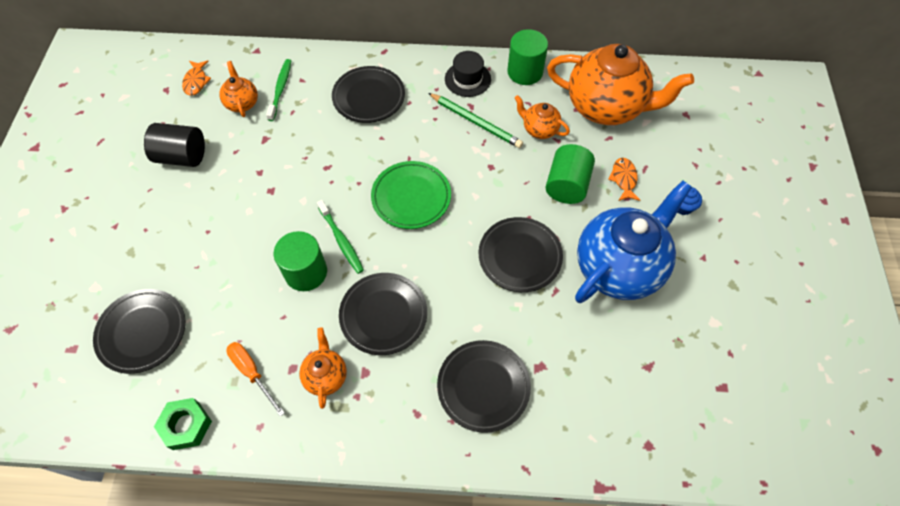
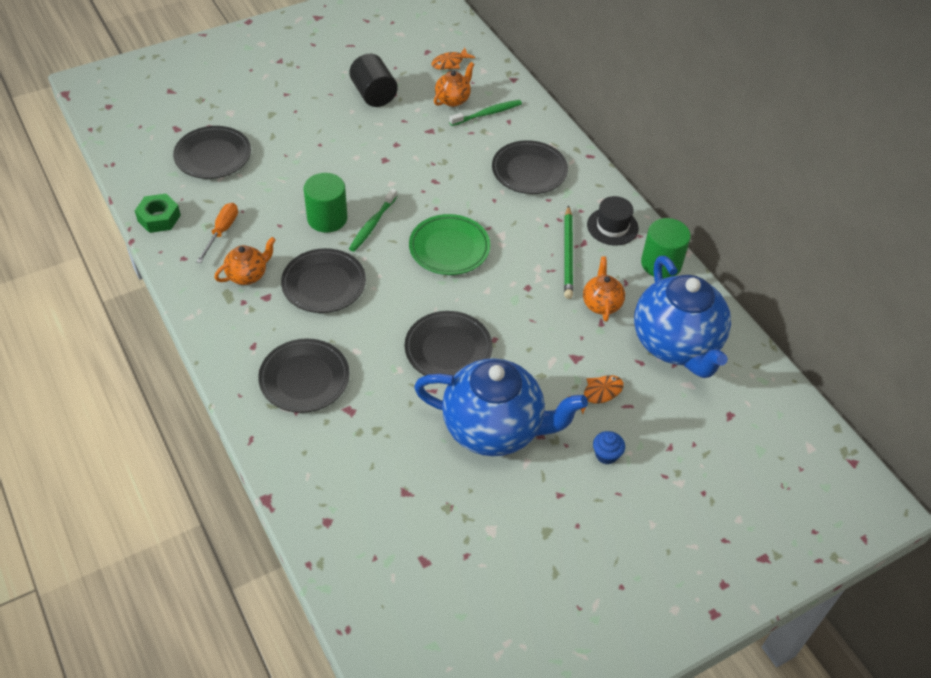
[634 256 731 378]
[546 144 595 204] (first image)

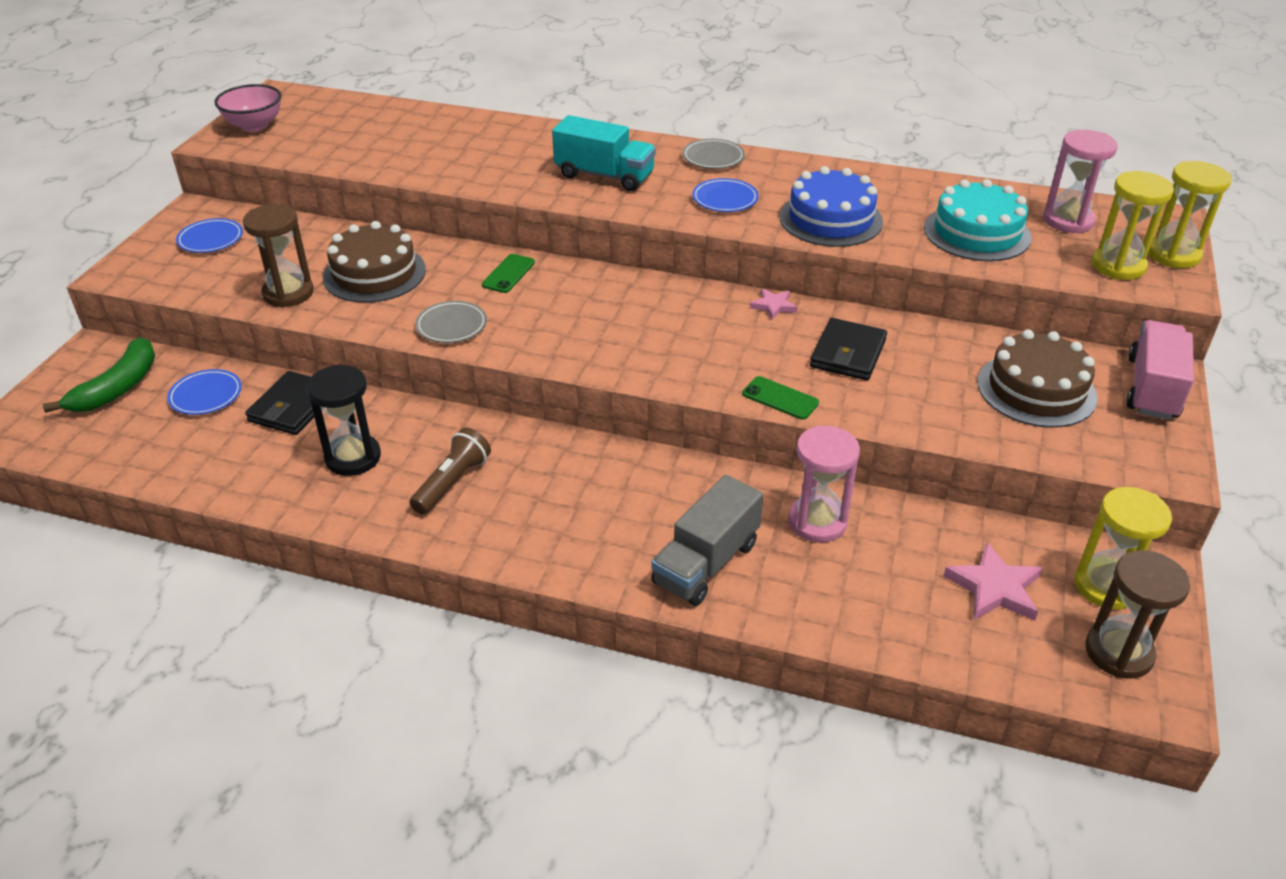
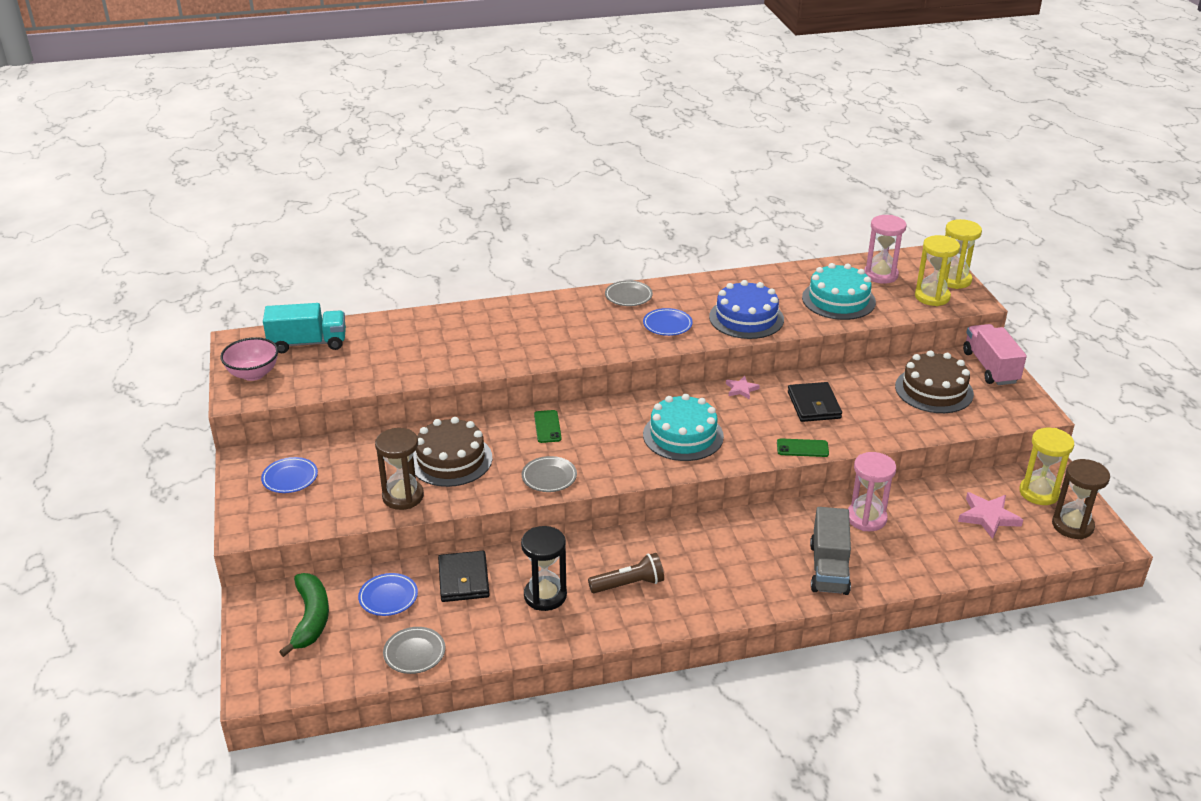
[263 303 346 353]
[588 553 664 593]
[643 394 724 461]
[383 627 445 674]

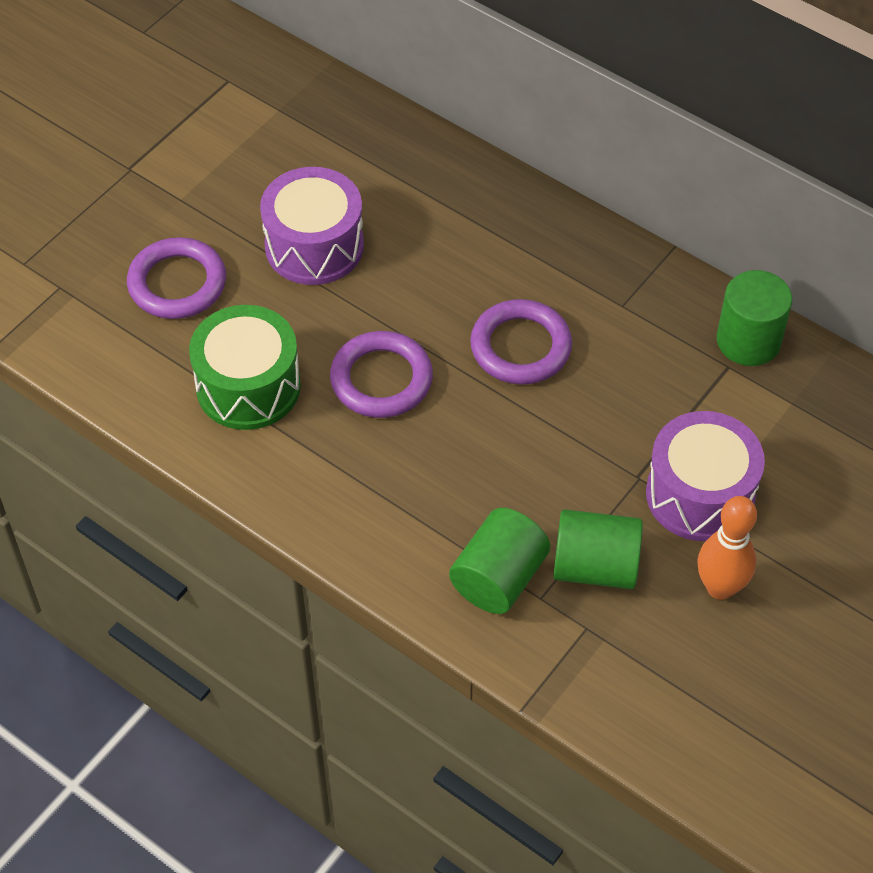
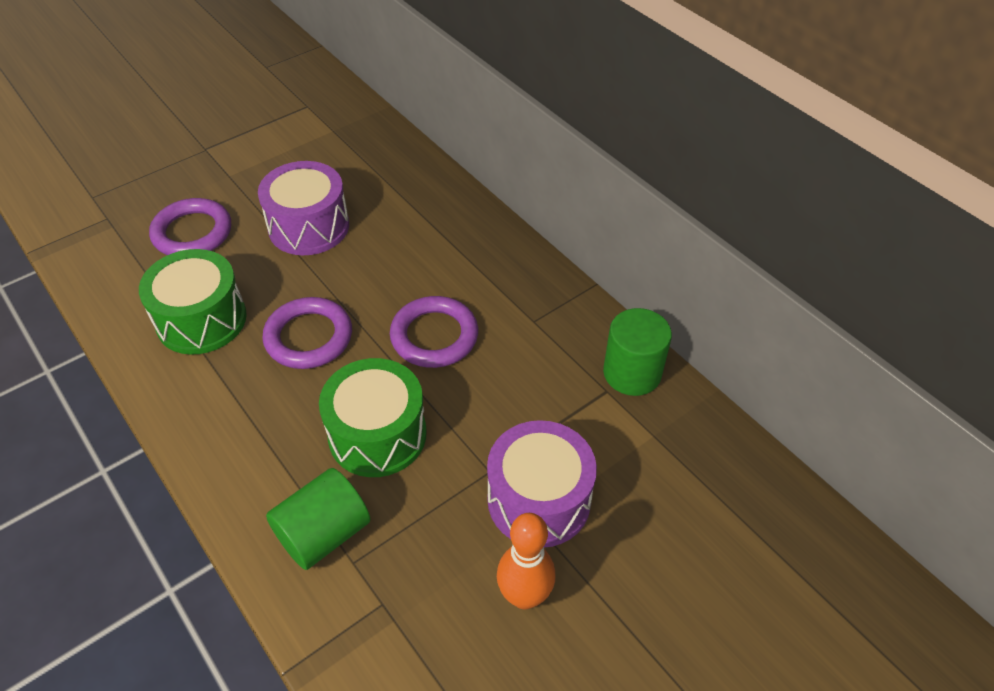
[553 509 643 589] (first image)
[319 358 427 477]

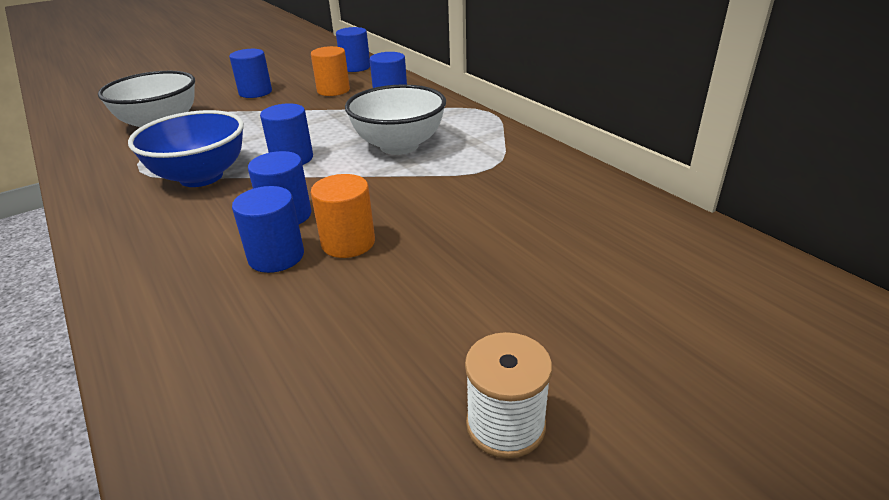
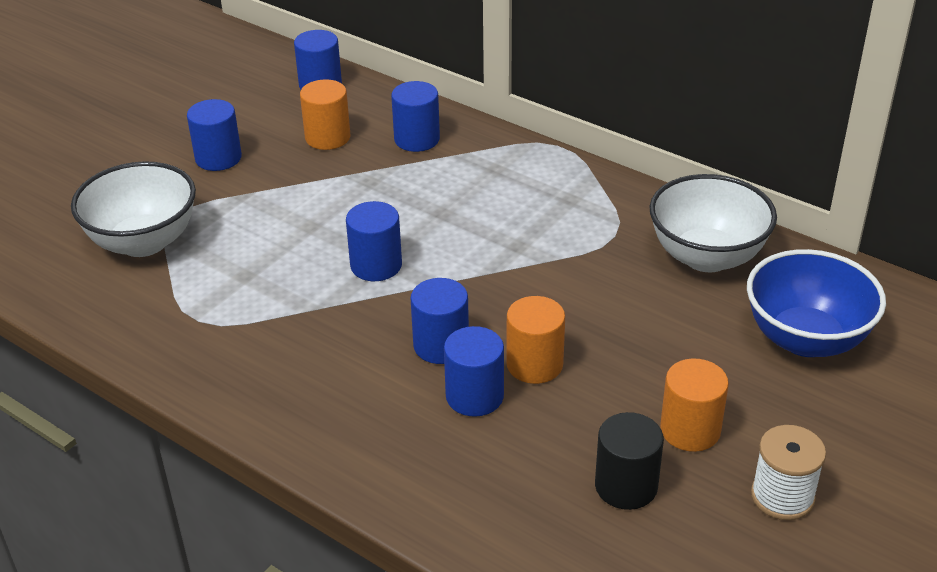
[649 174 777 272]
[747 249 886 357]
[660 358 729 452]
[595 412 664 510]

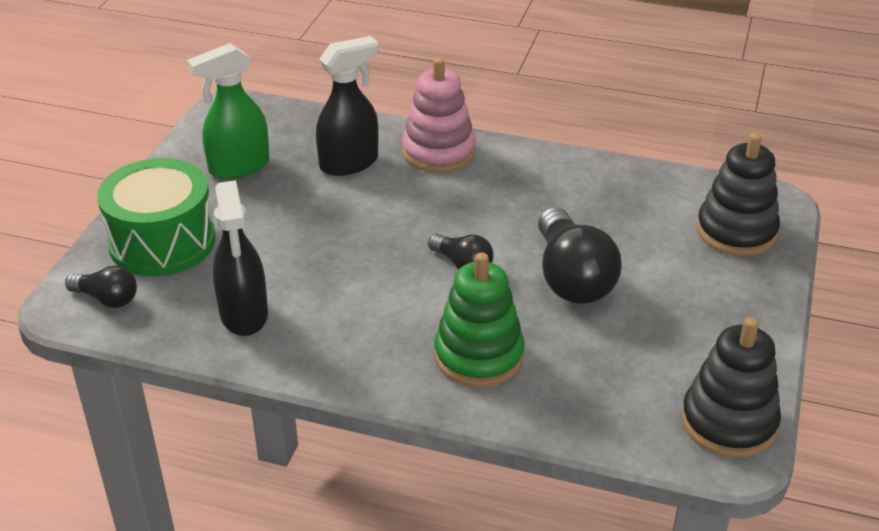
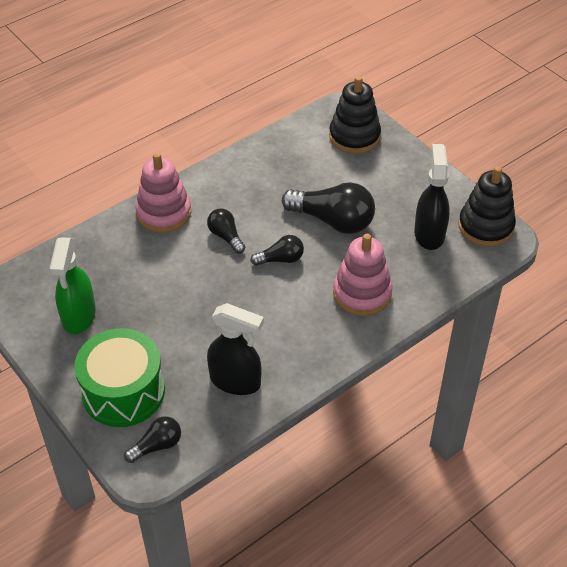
[414 144 450 250]
[333 234 392 316]
[207 208 245 253]

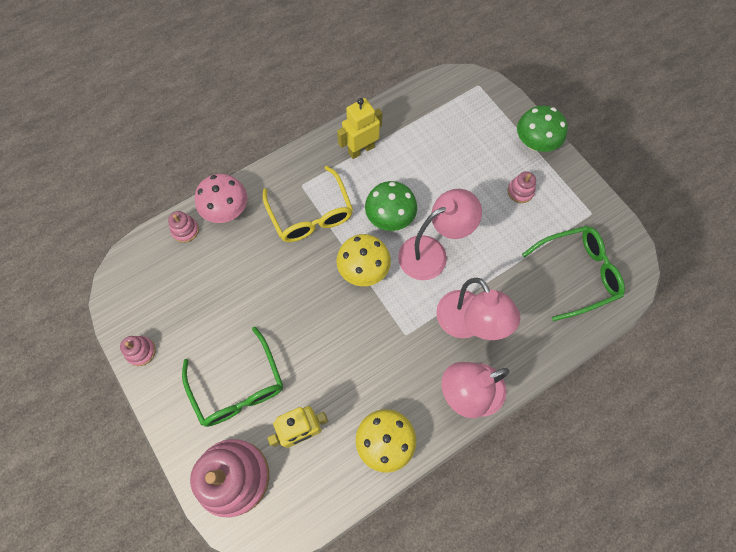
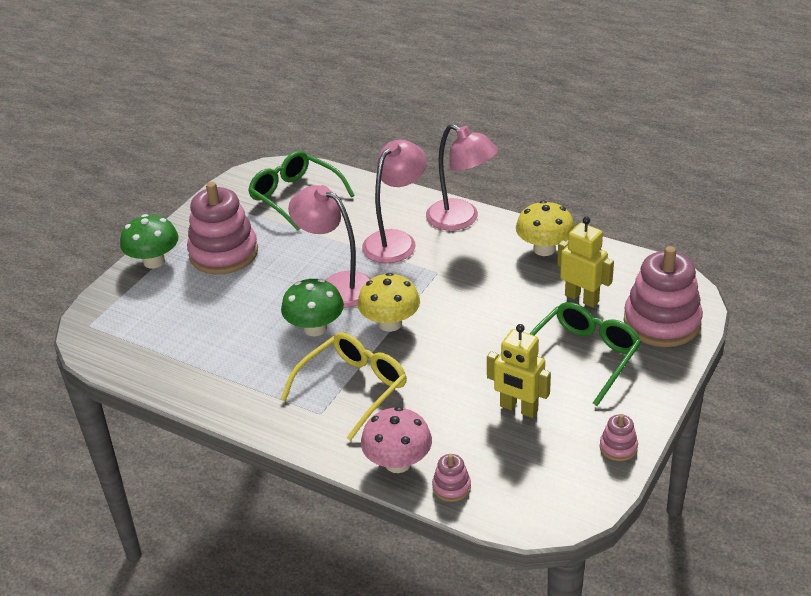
[487 324 551 418]
[187 182 258 275]

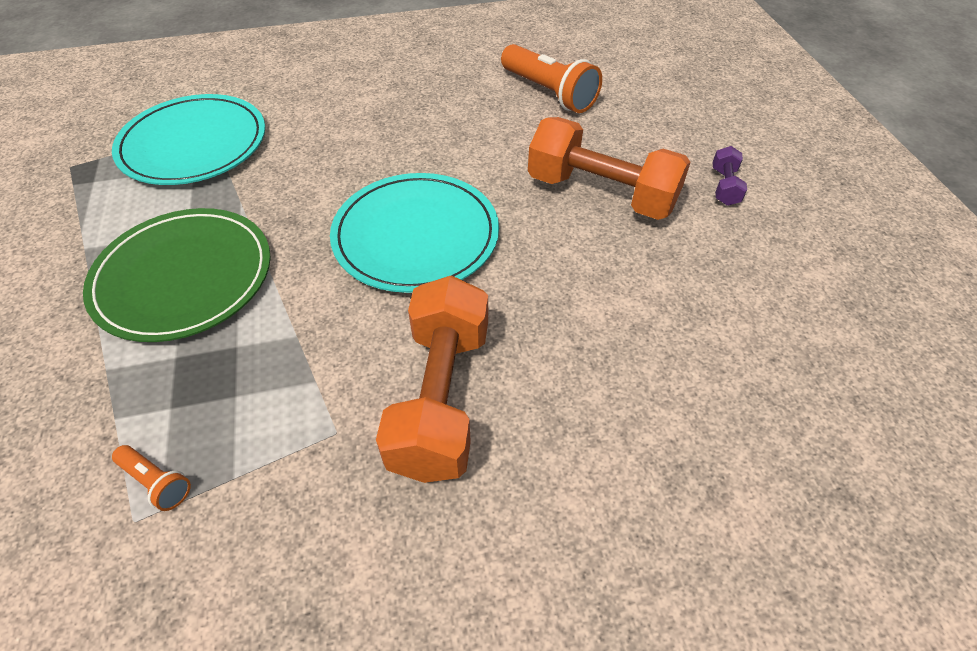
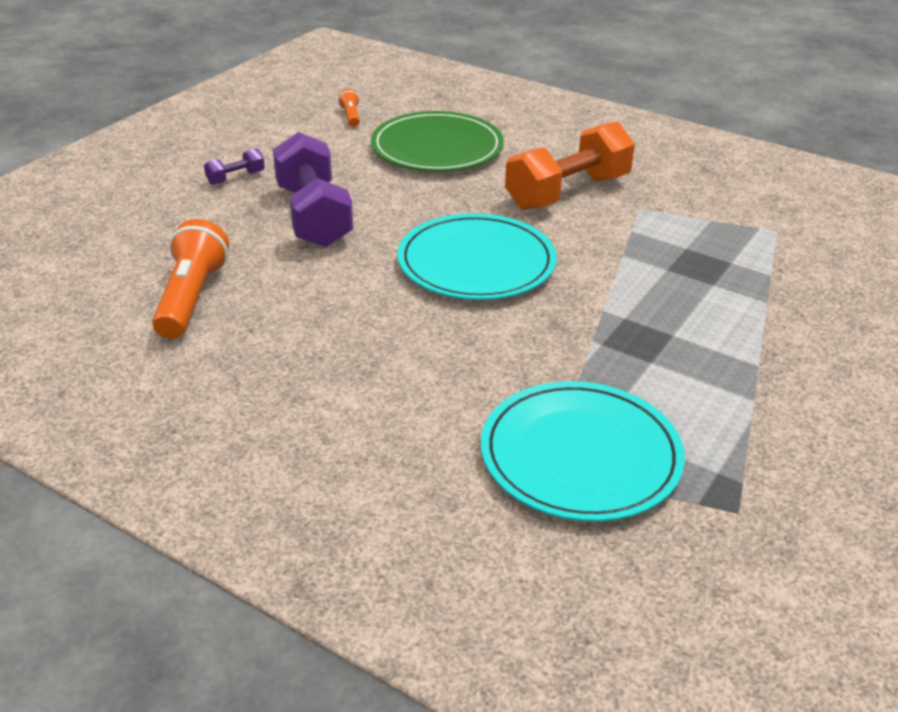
[273 132 353 248]
[371 111 504 172]
[338 89 360 127]

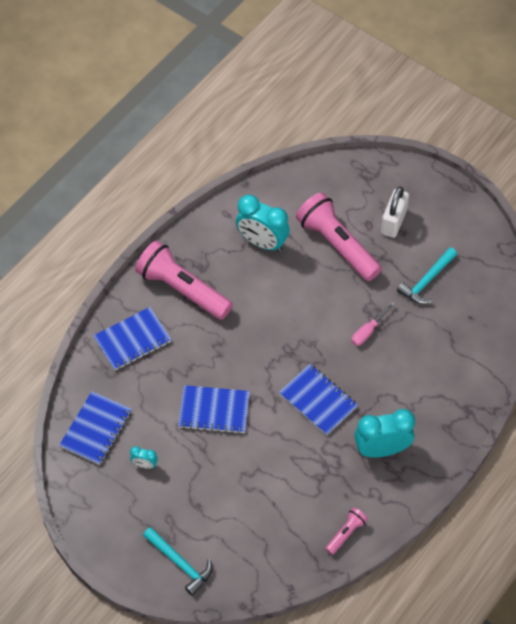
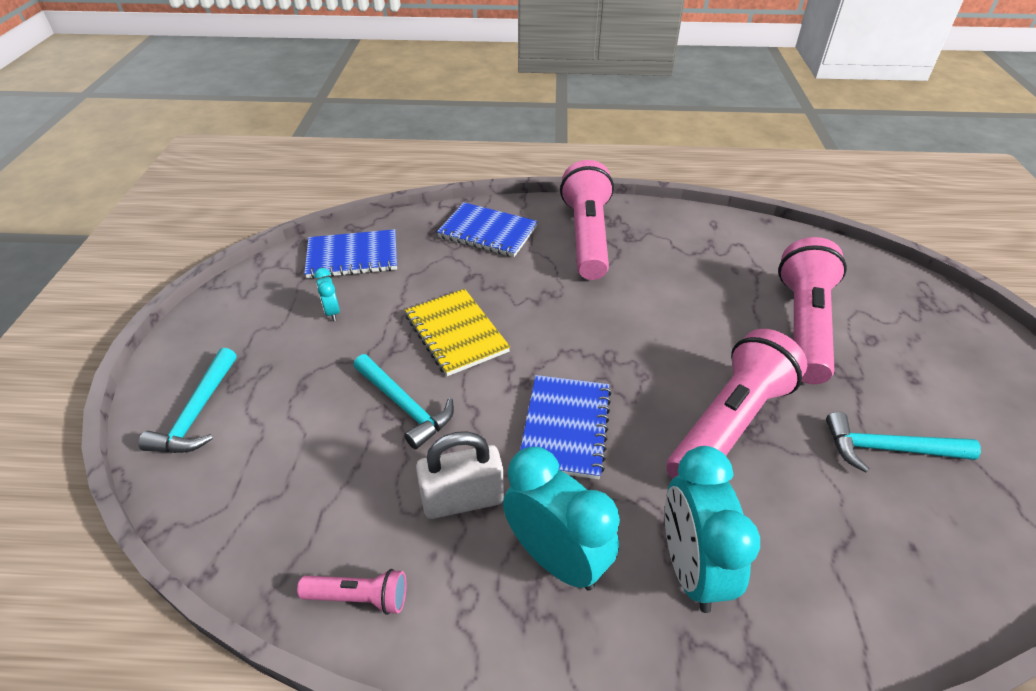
[416 431 504 519]
[665 446 760 613]
[666 329 807 479]
[405 289 510 376]
[353 354 454 449]

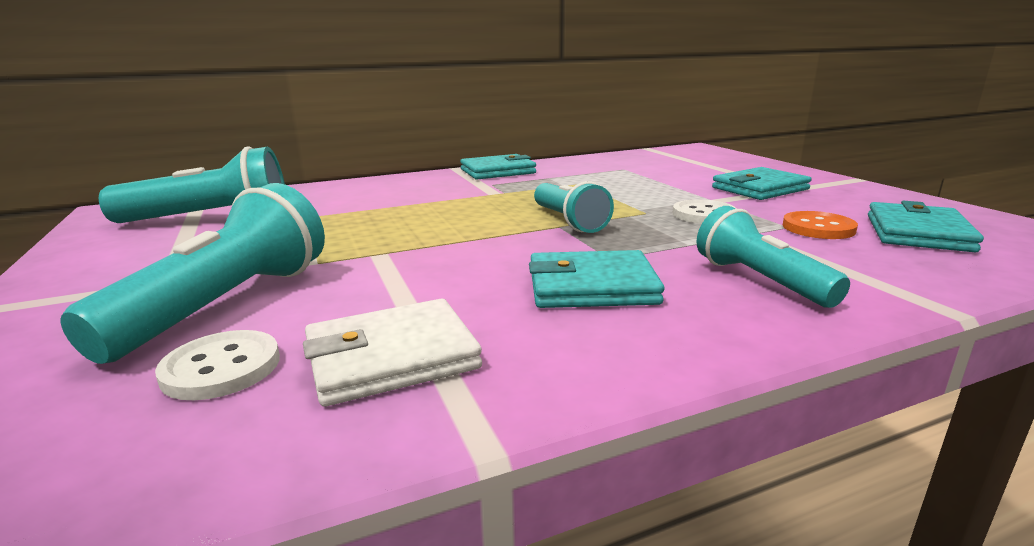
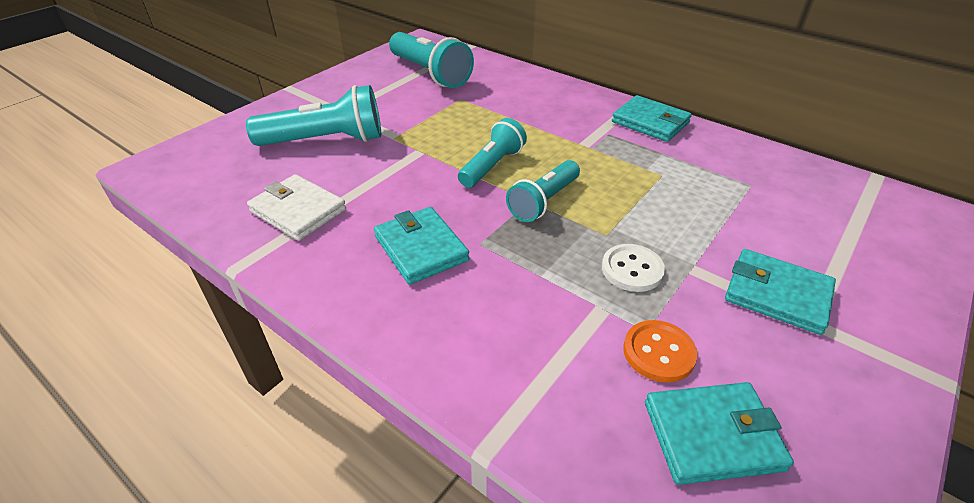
[458 118 527 188]
[155 330 280 400] (first image)

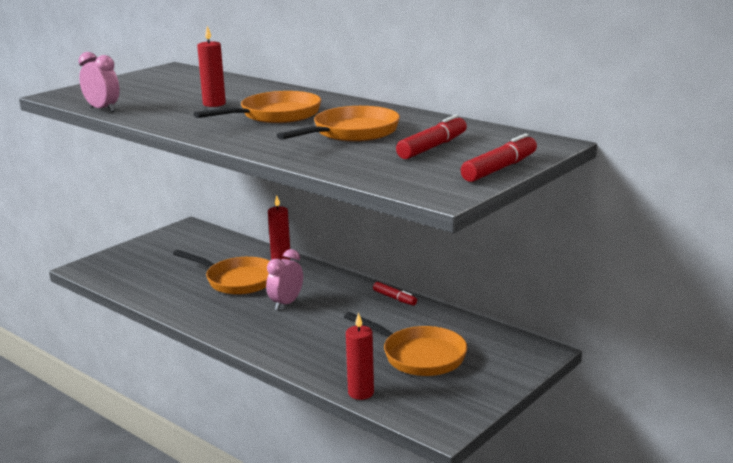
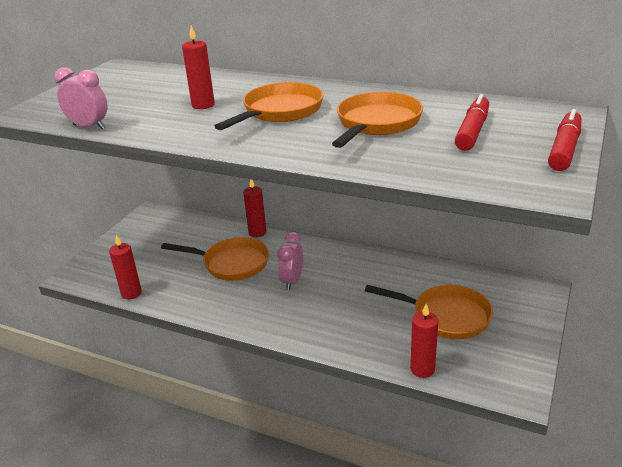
[373 282 417 305] (first image)
[109 235 142 300]

